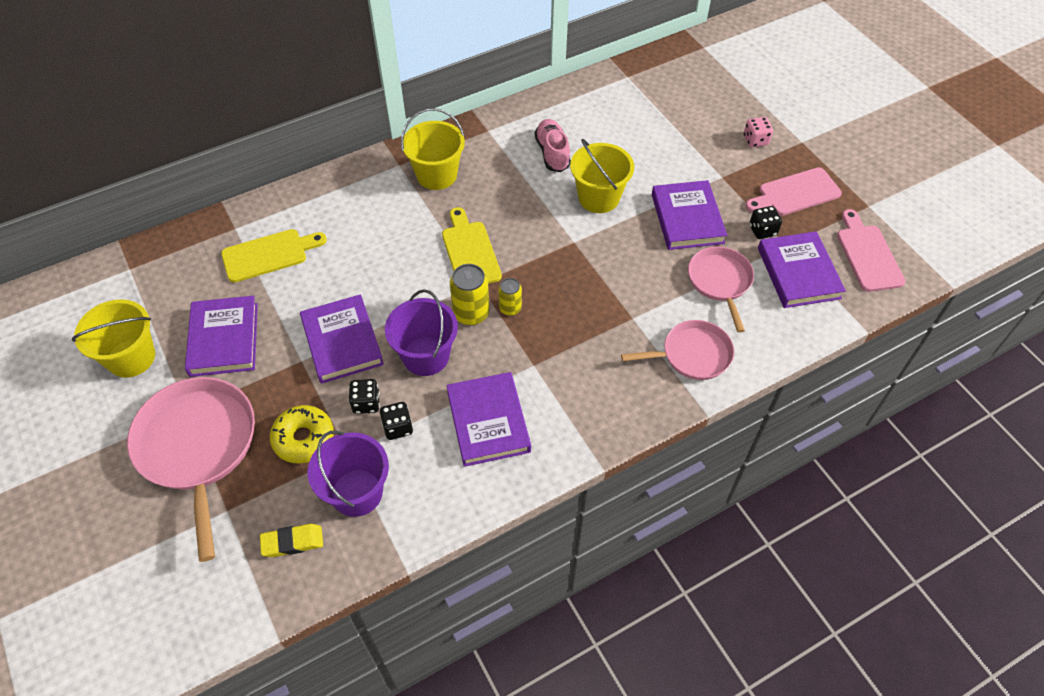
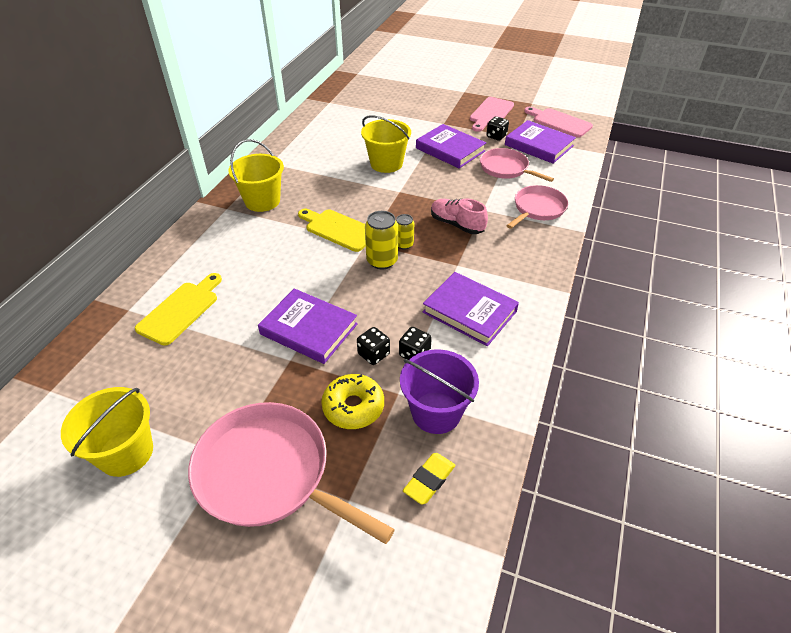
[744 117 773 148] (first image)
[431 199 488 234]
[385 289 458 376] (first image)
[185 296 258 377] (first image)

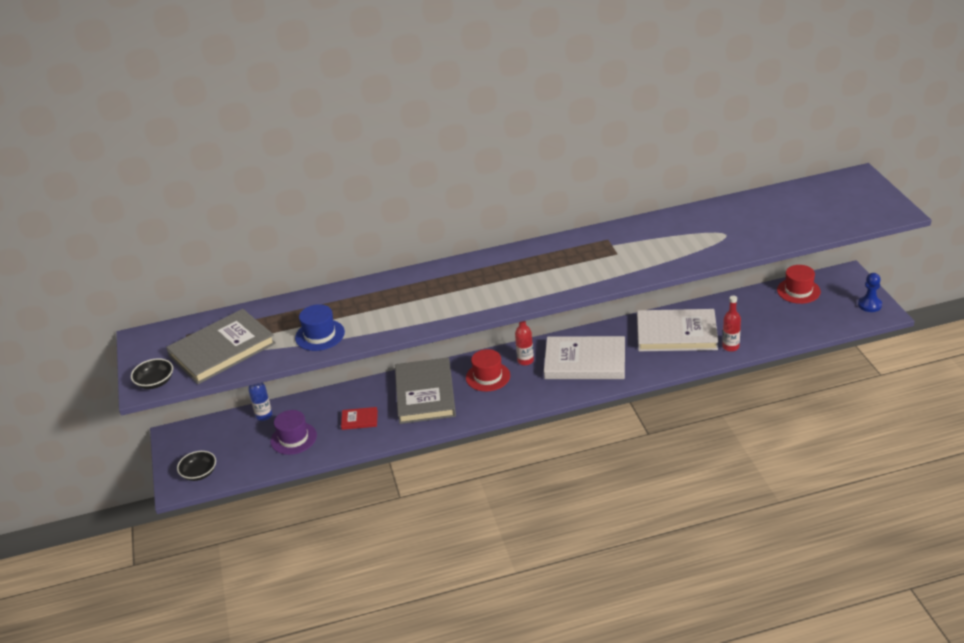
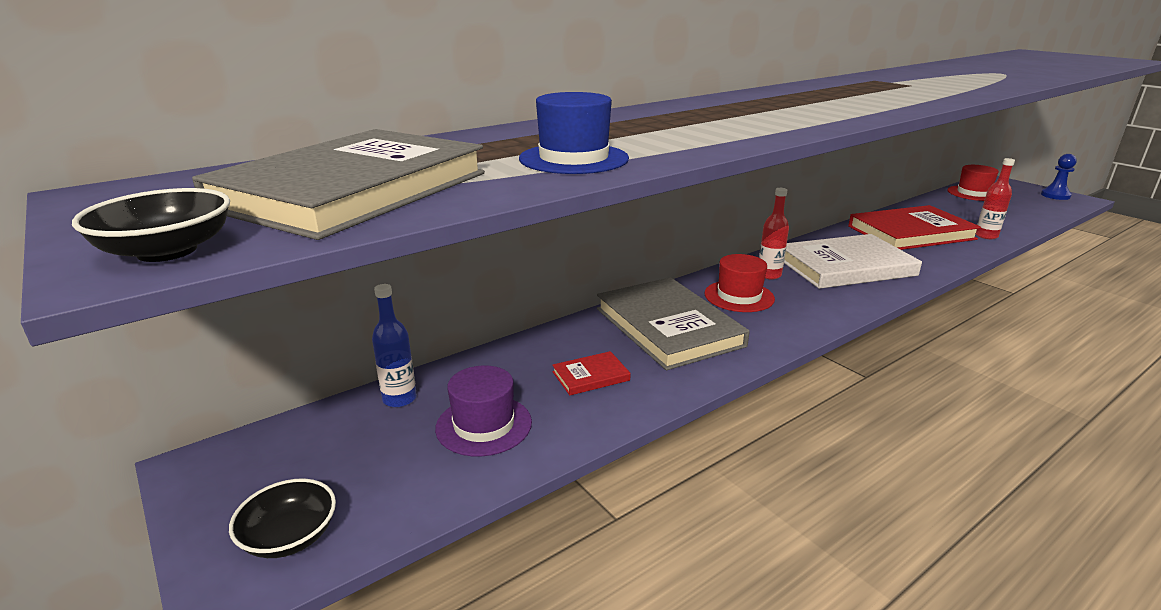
[848 205 981 250]

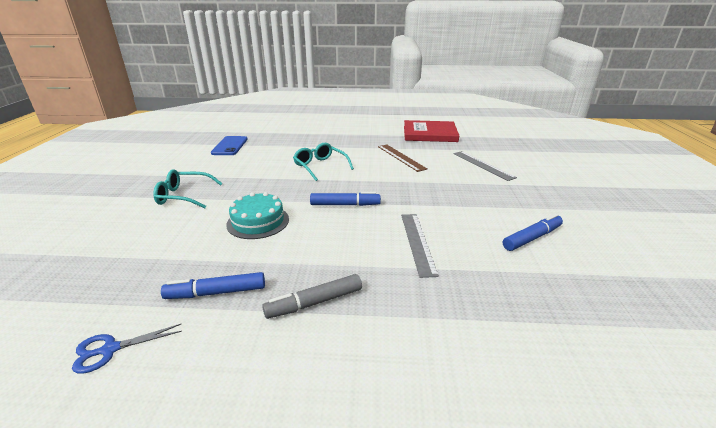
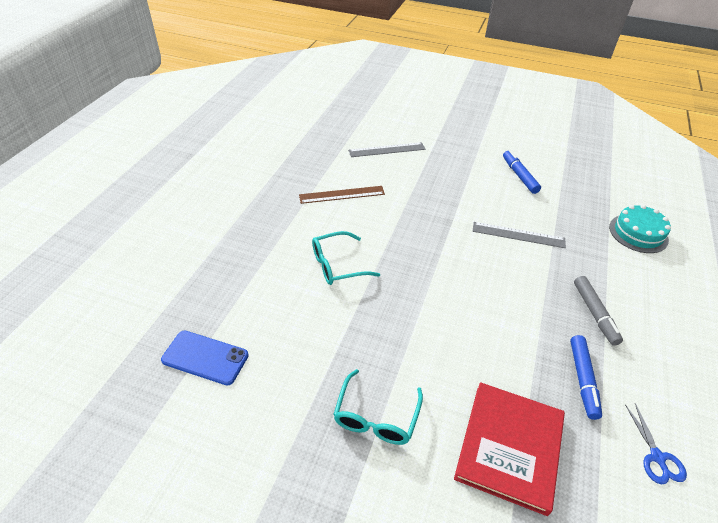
[454 382 565 516]
[609 205 671 253]
[310 192 381 206] (first image)

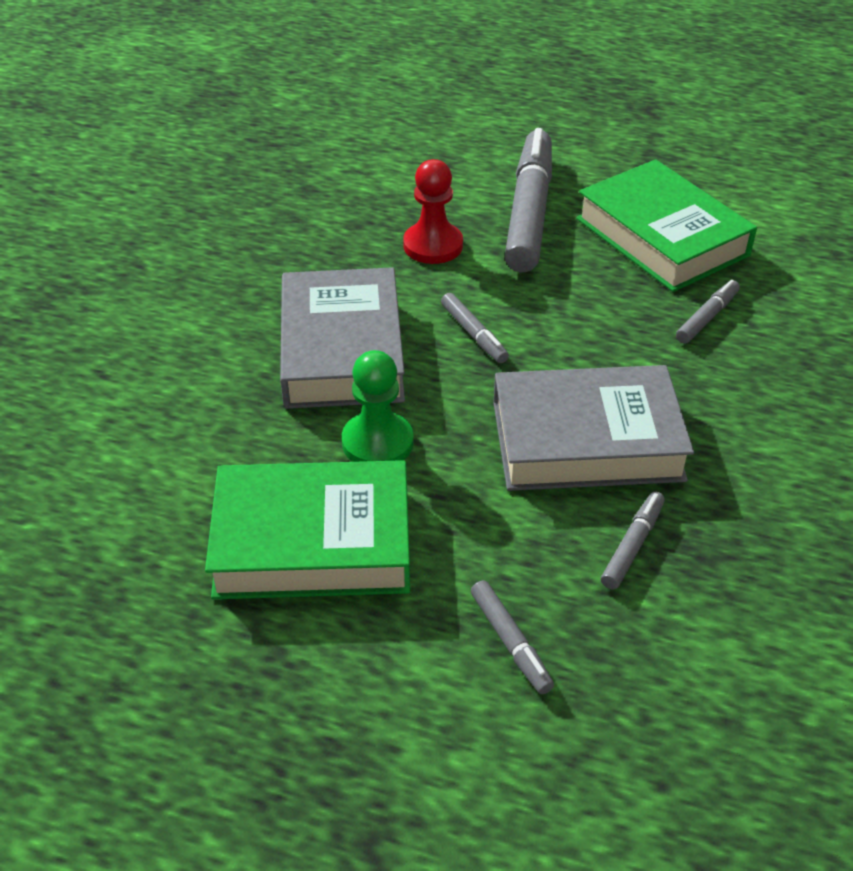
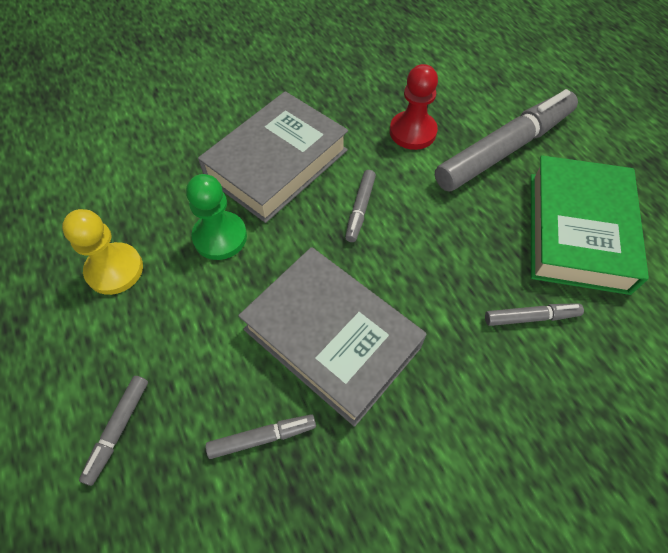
[62 209 143 295]

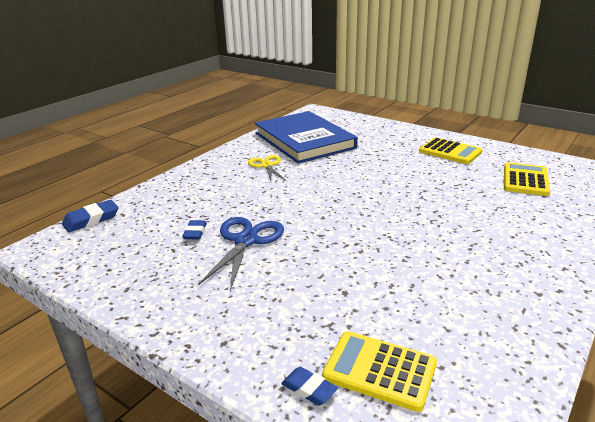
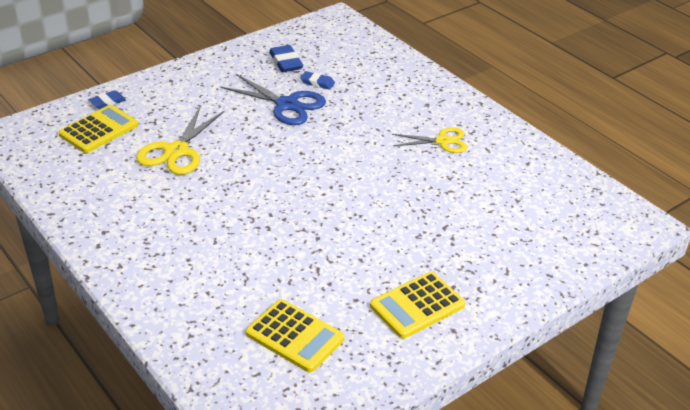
[255 111 358 164] (first image)
[269 45 303 72]
[136 107 225 175]

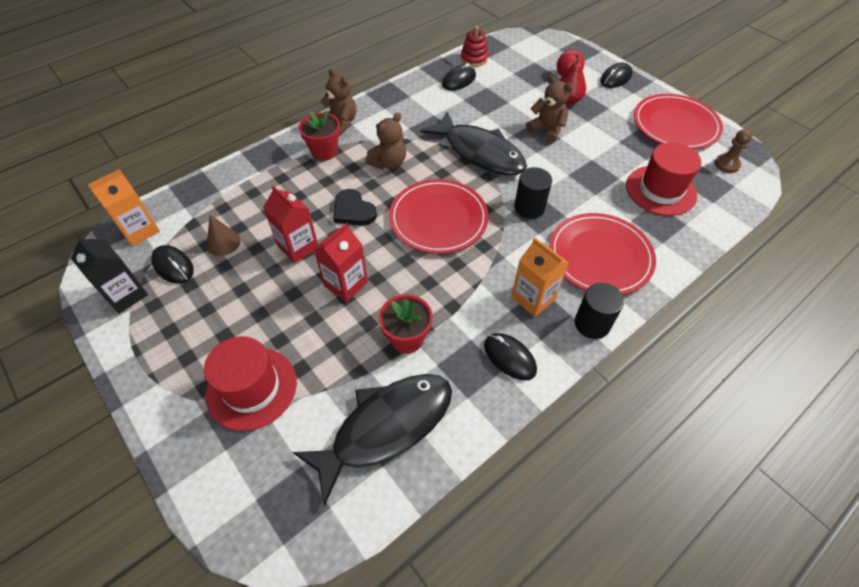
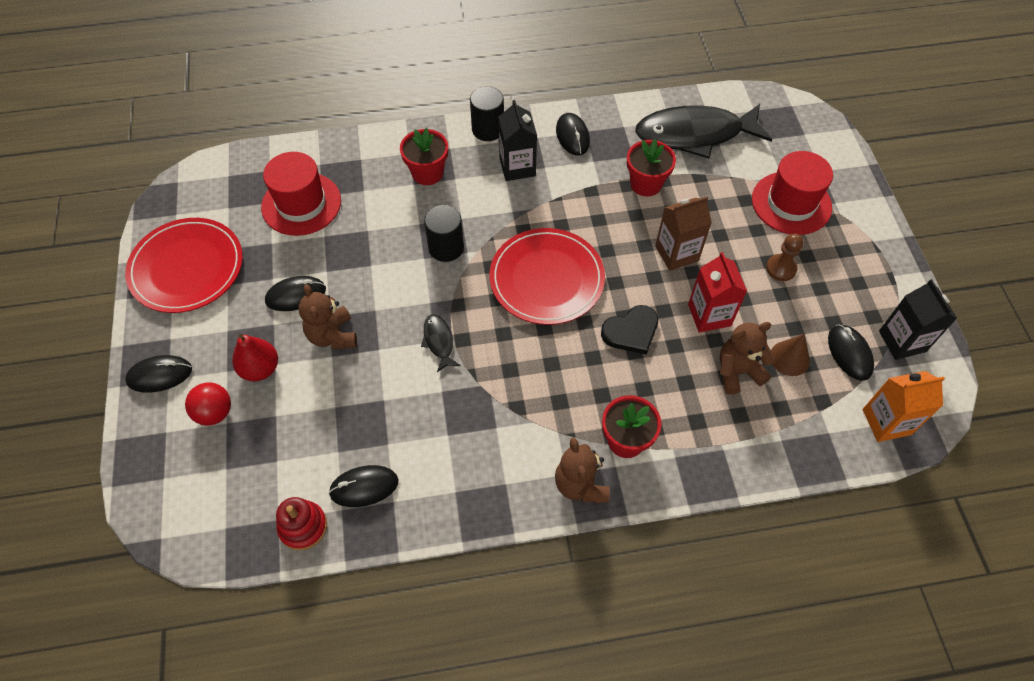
[421 314 460 372]
[720 322 775 395]
[766 234 803 281]
[601 305 658 355]
[400 128 448 185]
[655 197 712 271]
[498 100 537 181]
[265 276 326 311]

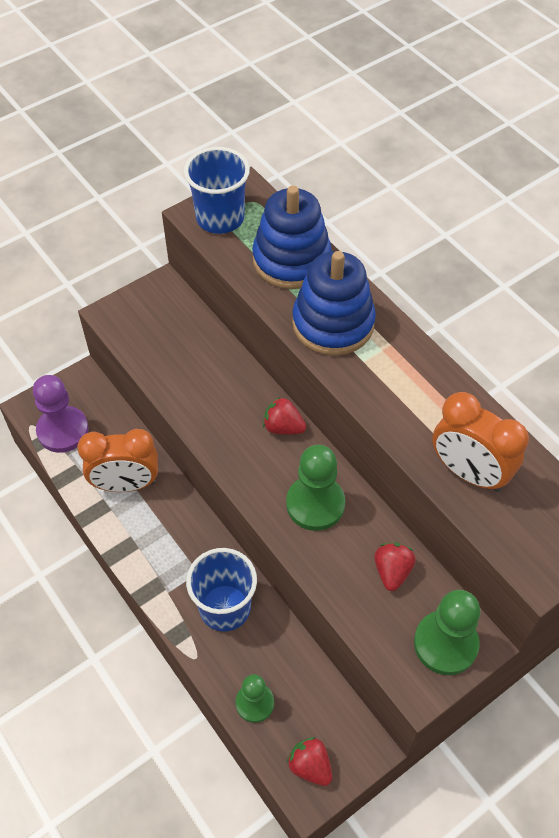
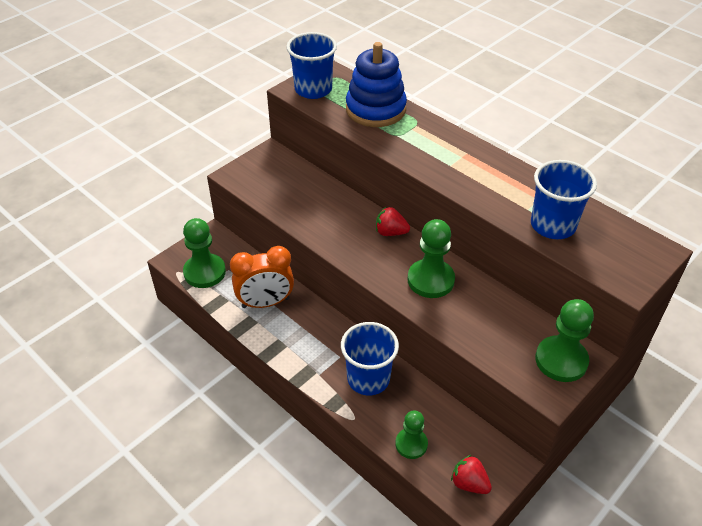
[292 251 376 356] (first image)
[183 218 226 288]
[531 160 597 239]
[374 543 416 591] (first image)

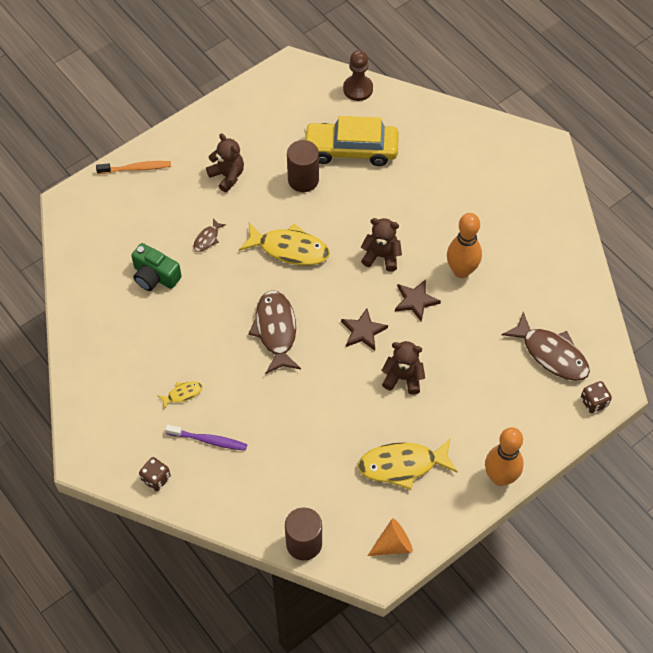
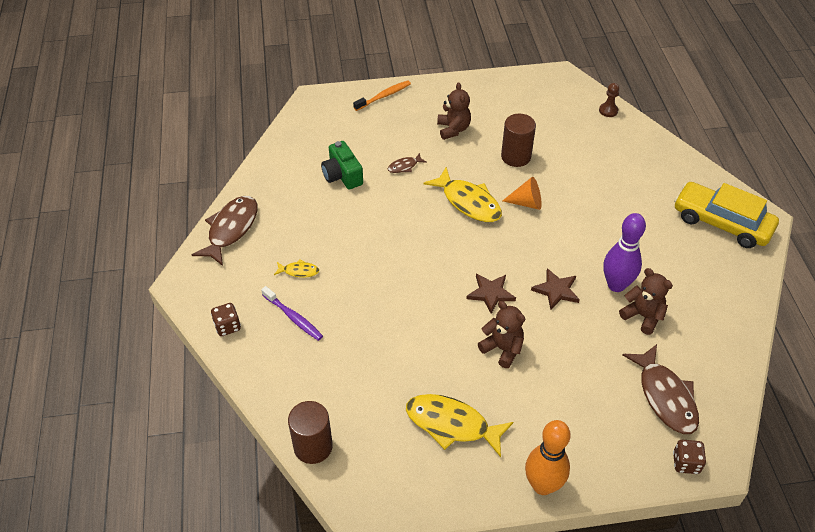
[599 83 619 117]
[674 182 779 248]
[353 80 411 111]
[603 213 646 292]
[619 268 673 335]
[191 196 257 266]
[502 177 541 210]

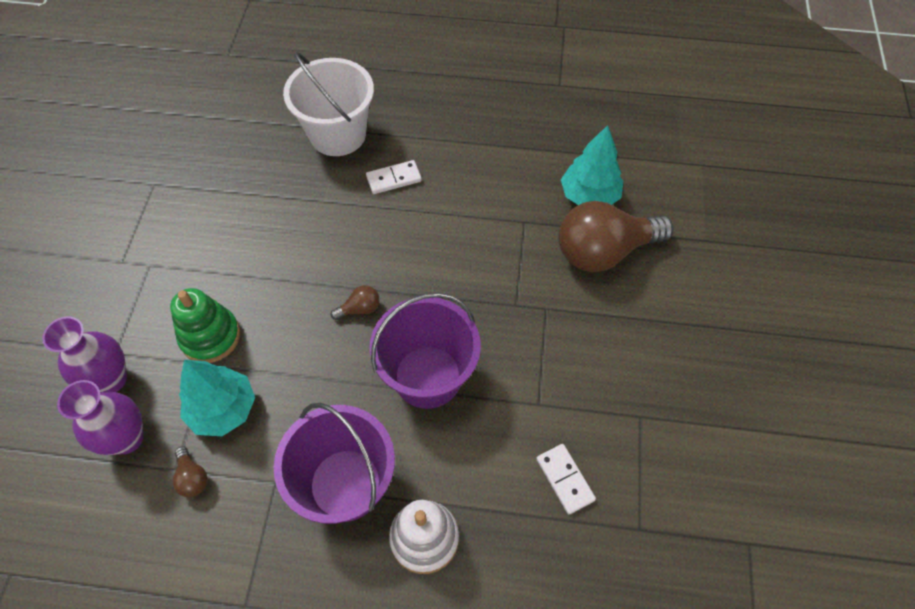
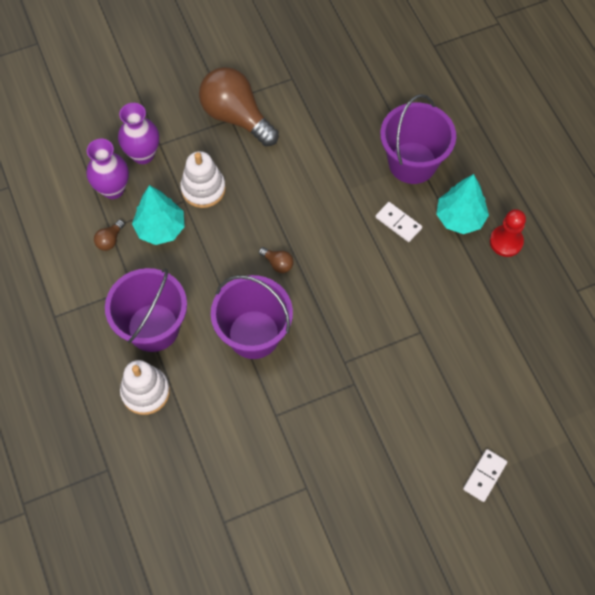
[380 94 456 184]
[436 174 489 234]
[199 67 279 146]
[180 151 226 208]
[463 449 507 502]
[490 209 526 257]

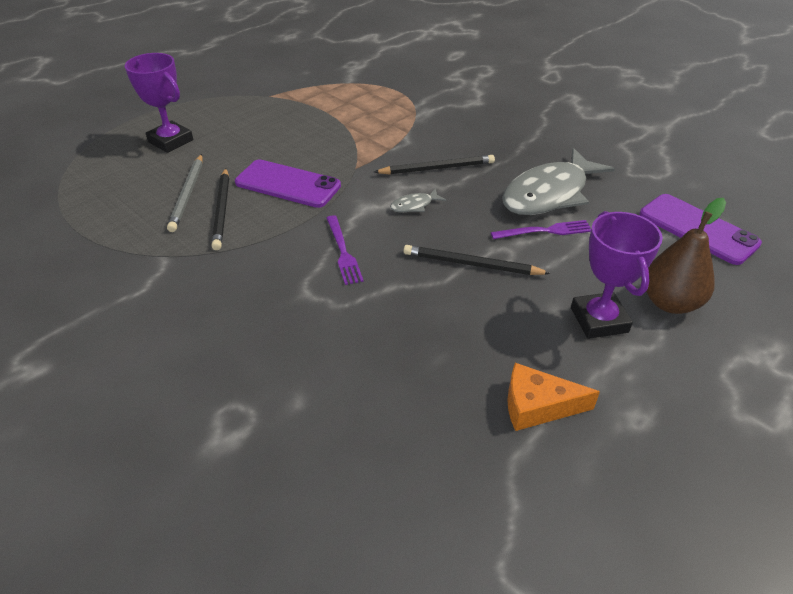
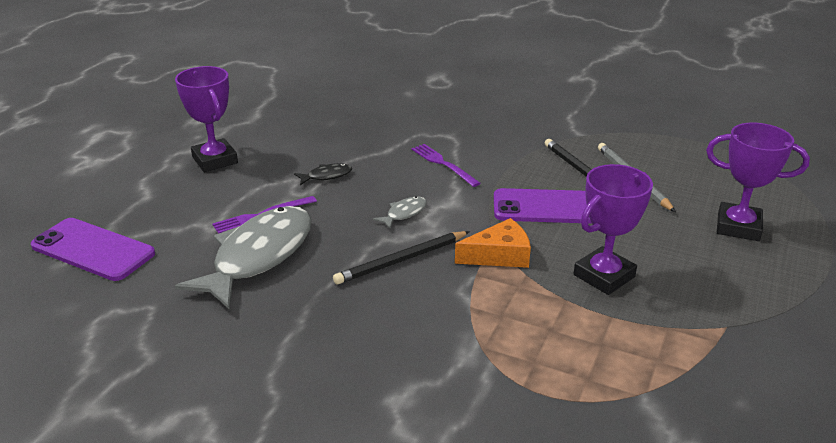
[646 198 726 314] (first image)
[294 163 352 185]
[455 218 531 268]
[574 164 653 295]

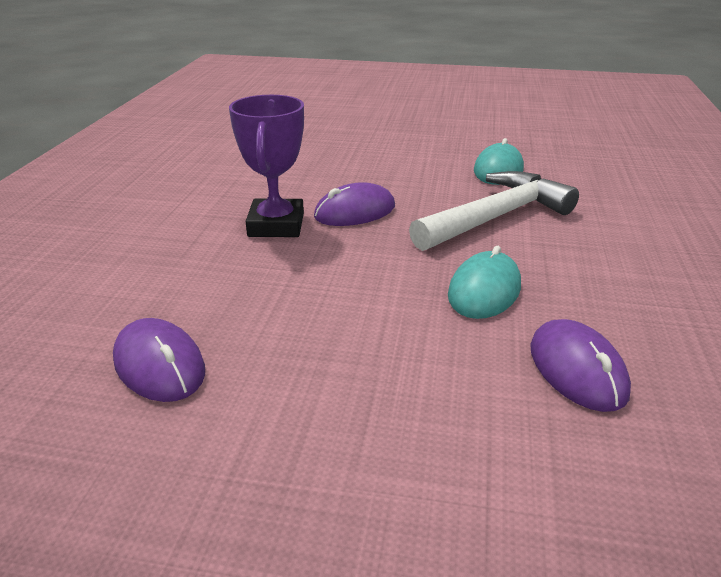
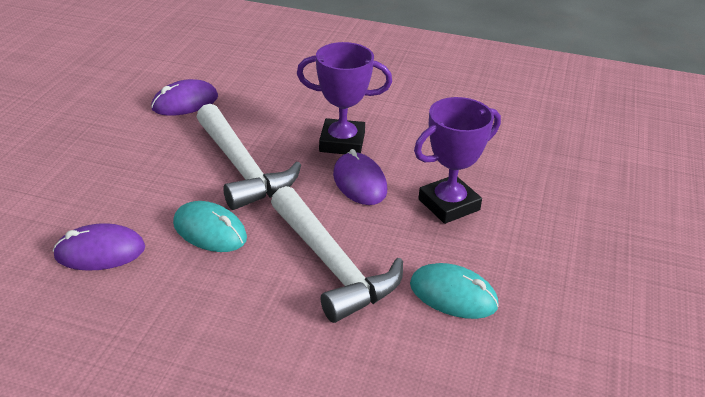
[414 97 501 224]
[197 104 301 210]

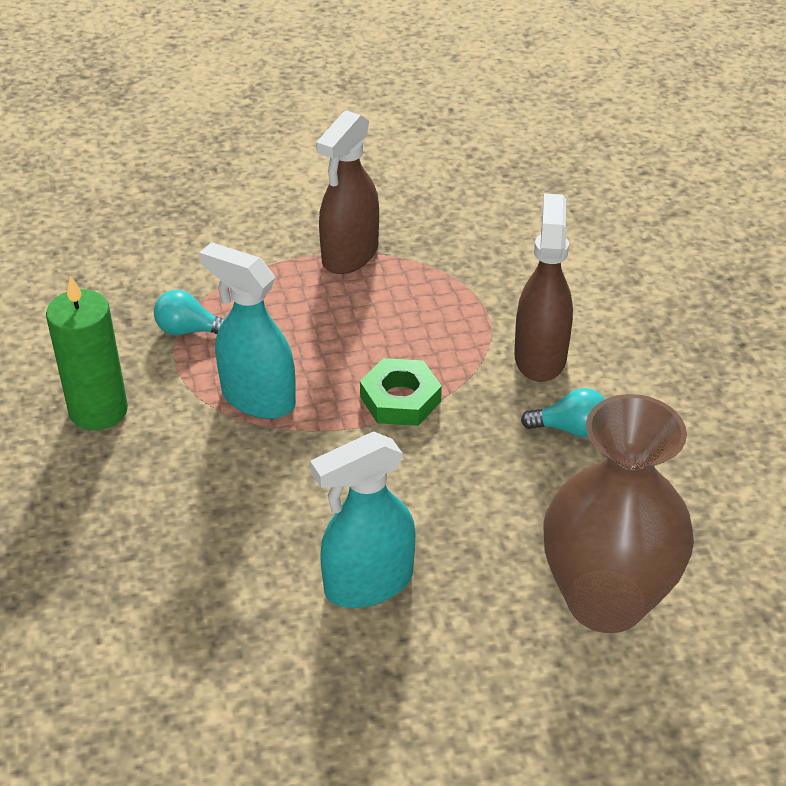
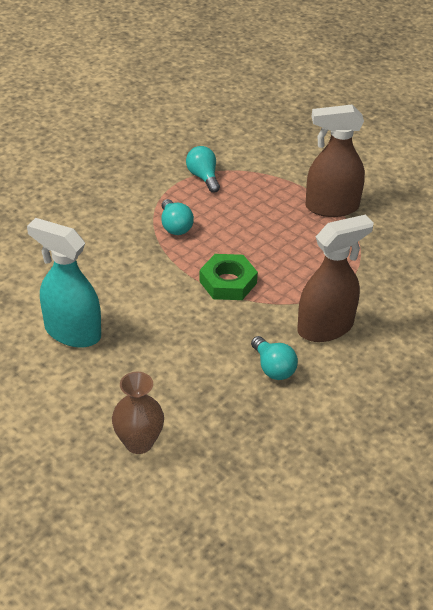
[161 199 194 235]
[46 275 128 430] (first image)
[112 372 164 454]

